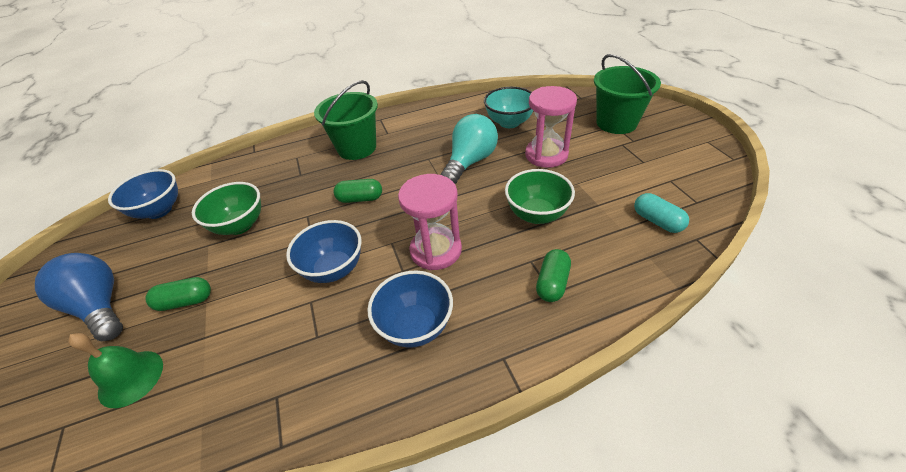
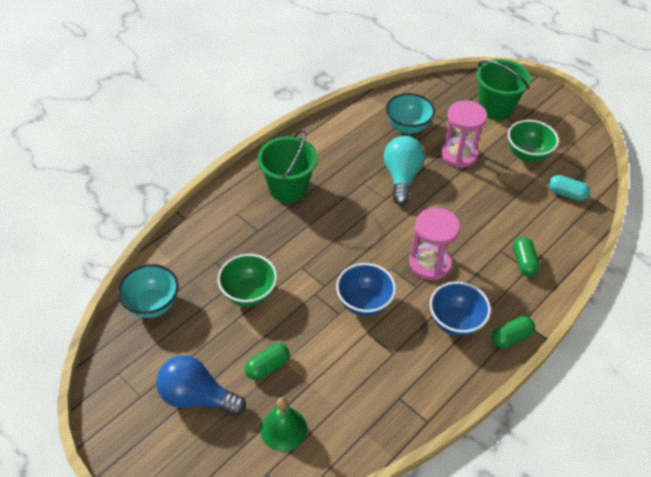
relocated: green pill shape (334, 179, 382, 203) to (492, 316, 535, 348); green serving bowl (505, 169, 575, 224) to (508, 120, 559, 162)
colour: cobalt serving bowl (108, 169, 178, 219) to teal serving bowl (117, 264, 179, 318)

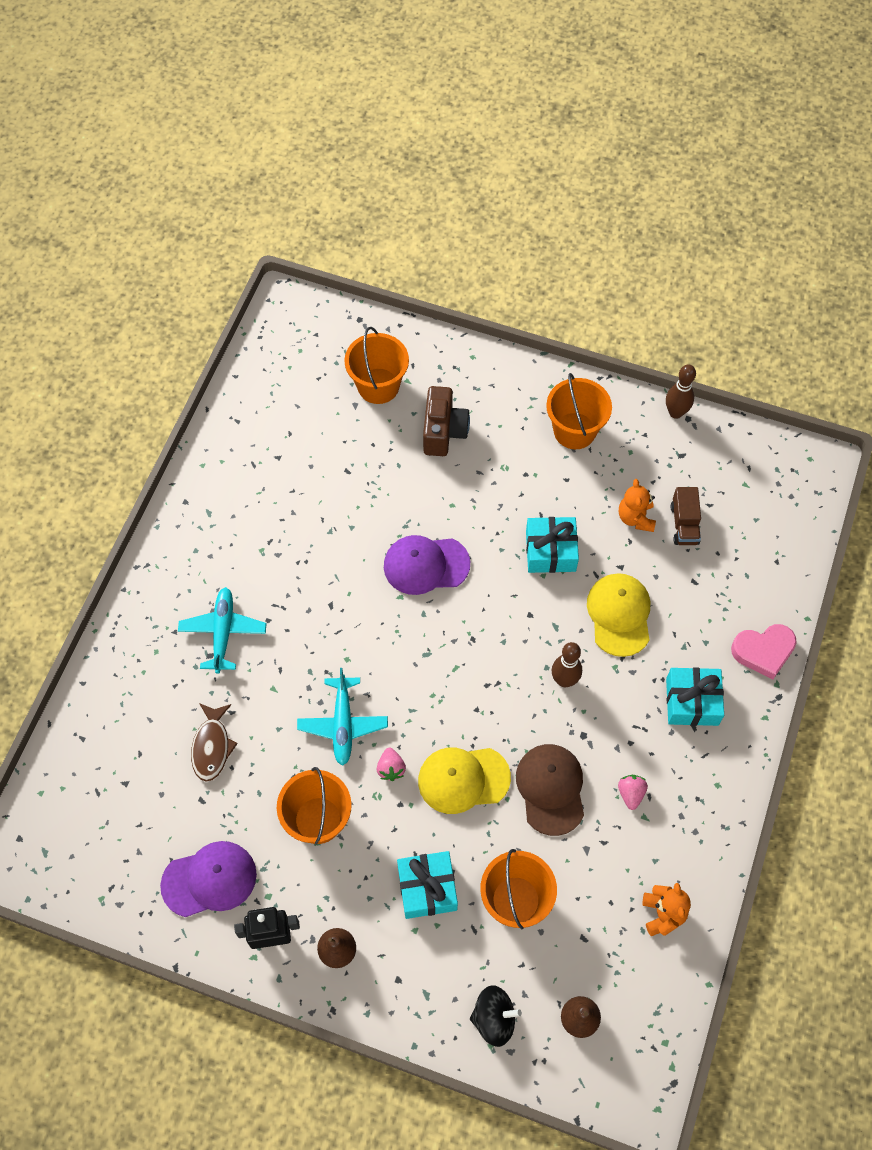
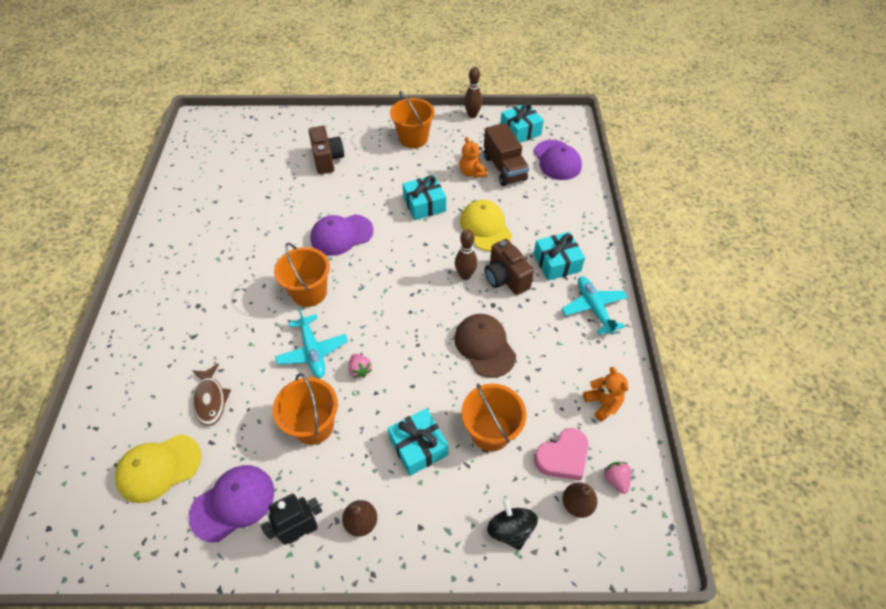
appeared: brown photo camera (485, 239, 534, 295); teal present (500, 102, 544, 143); purple baseball cap (534, 140, 582, 180)
relocated: teal toy plane (178, 587, 267, 673) to (562, 277, 628, 335); orange-coloured pail (344, 327, 409, 404) to (274, 243, 330, 307); golden baseball cap (418, 748, 511, 814) to (115, 434, 202, 503); pink strawberry (618, 775, 648, 810) to (604, 462, 631, 494); pink love heart (731, 624, 797, 680) to (534, 428, 589, 481)
spun: jet-black whirligig (470, 985, 522, 1047) = (487, 498, 538, 550) 90 degrees counterclockwise
size: brown truck (671, 487, 701, 545) = (484, 123, 529, 186) x1.57

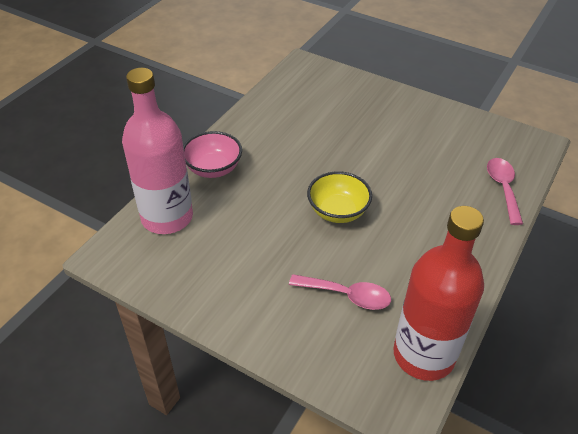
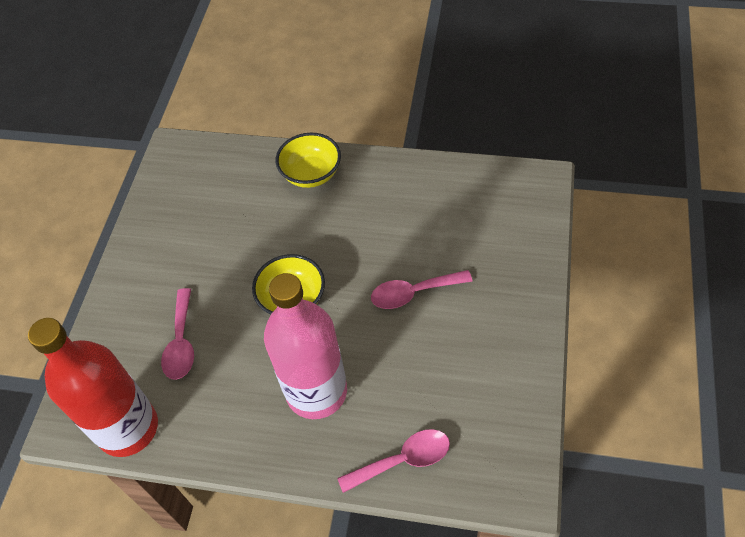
appeared: pink teaspoon (371, 270, 473, 309)
relocated: pink drink bottle (122, 68, 193, 234) to (264, 273, 347, 419)
colour: pink serving bowl (183, 131, 242, 178) to golden serving bowl (276, 133, 341, 188)

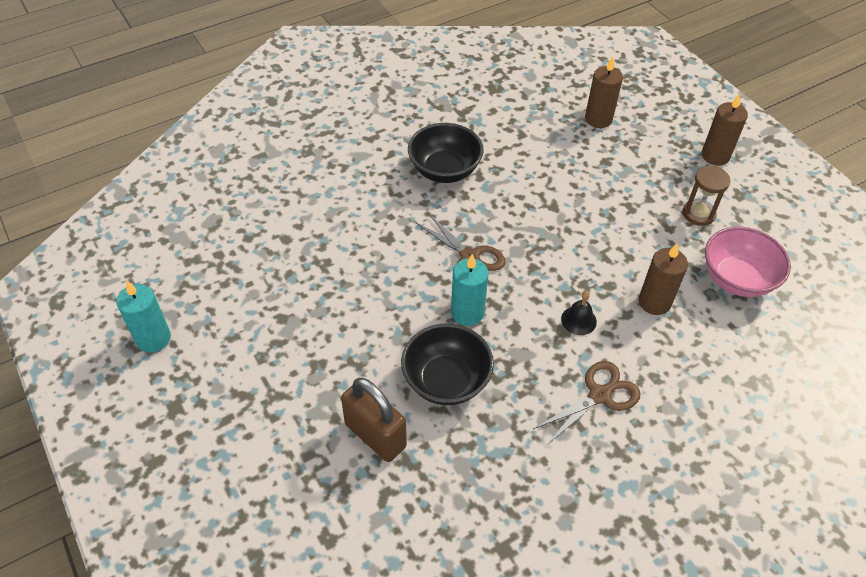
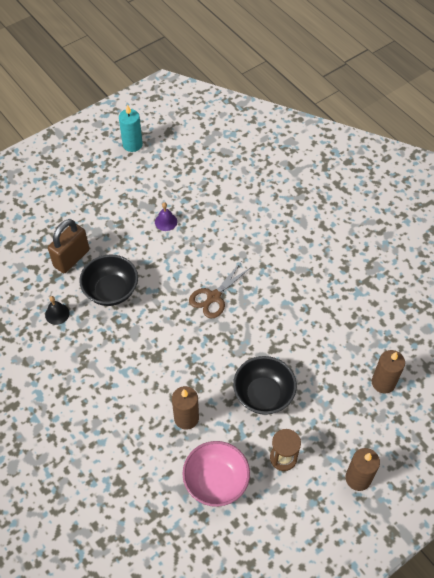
missing: teal wax candle (451, 254, 489, 326); brown scissors (533, 361, 640, 445)
appeared: purple hand bell (155, 202, 177, 231)
relocated: jet-black serving bowl (408, 123, 484, 183) to (233, 356, 297, 415); jet-black hand bell (561, 291, 597, 335) to (45, 296, 70, 325)

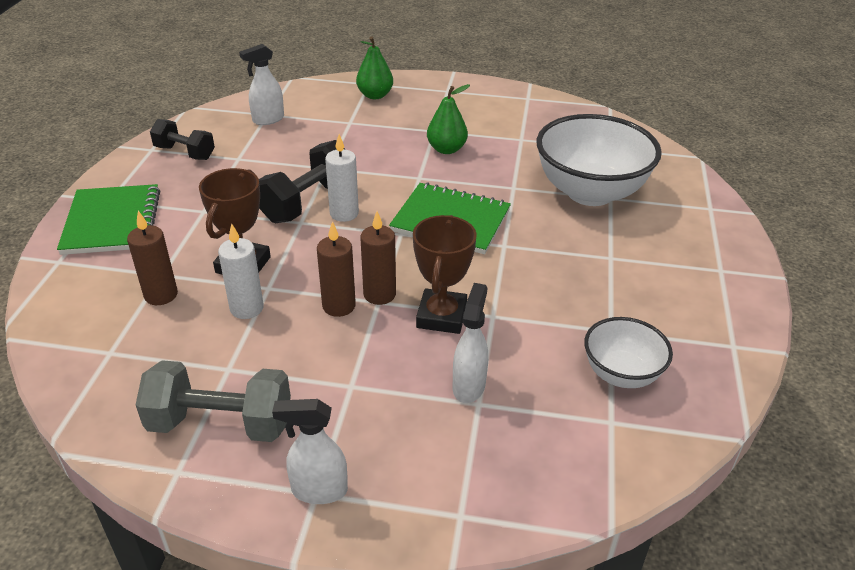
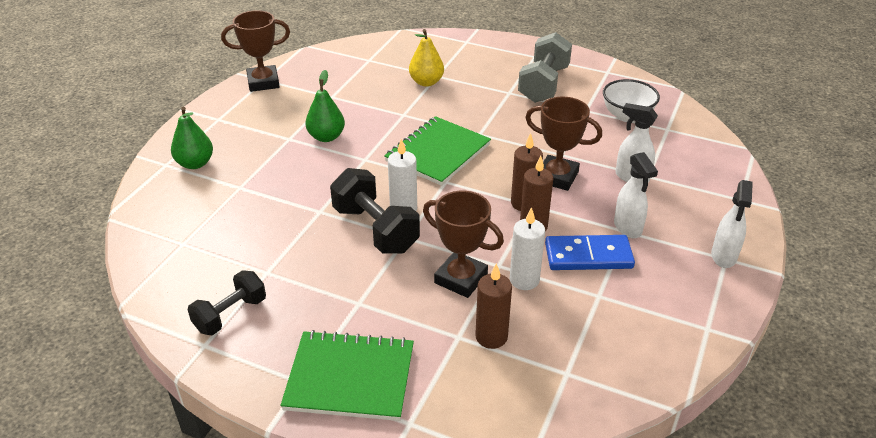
appeared: brown prize cup (221, 10, 290, 92); cobalt domino tile (545, 235, 635, 270)
relocated: gray free weight (136, 360, 291, 442) to (518, 32, 572, 103); white spray bottle (239, 44, 284, 125) to (614, 152, 658, 238)
exchanged: white serving bowl (537, 114, 662, 206) to golden toy pear (409, 29, 444, 87)

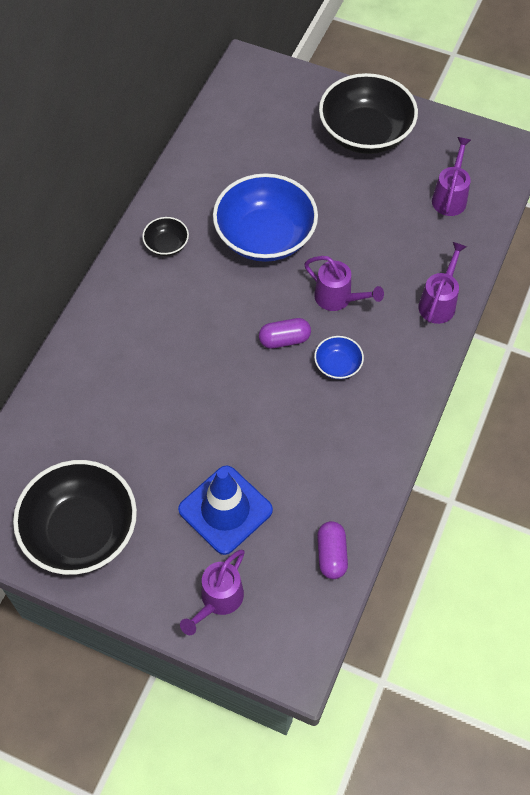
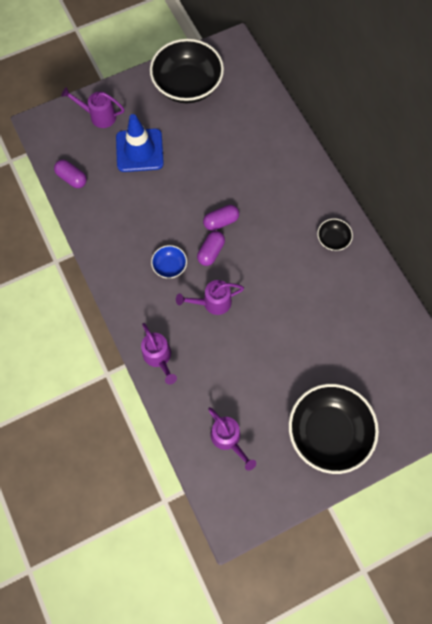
missing: cobalt serving bowl (213, 173, 318, 262)
appeared: purple pill shape (203, 205, 239, 231)
spun: purple sprinkling can (180, 550, 245, 635) = (61, 87, 124, 128) 60 degrees counterclockwise

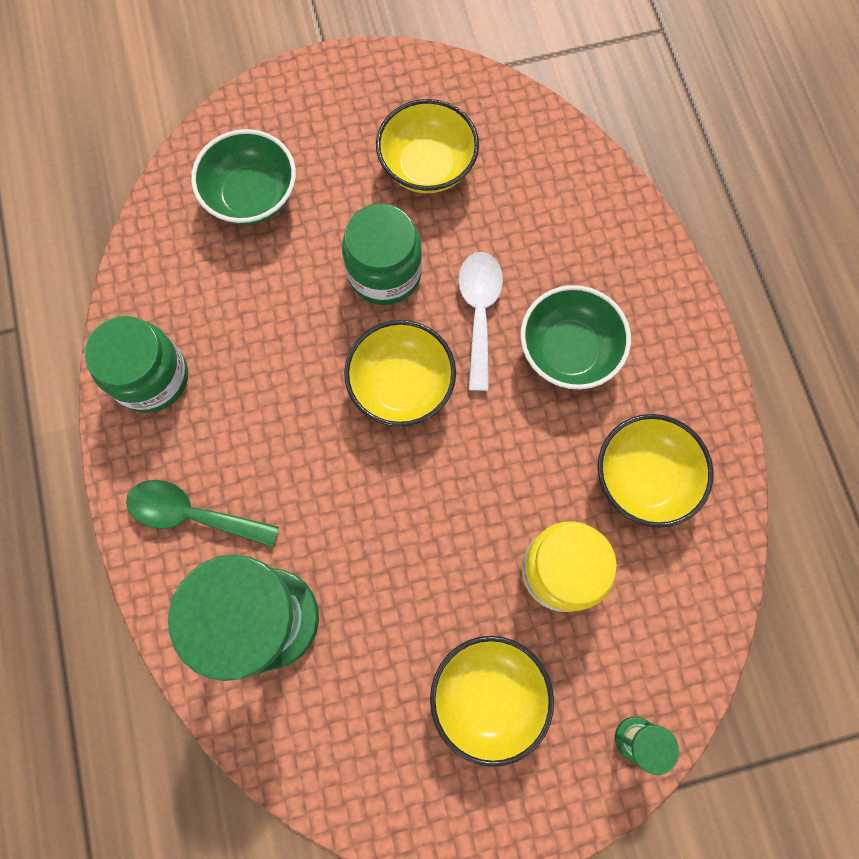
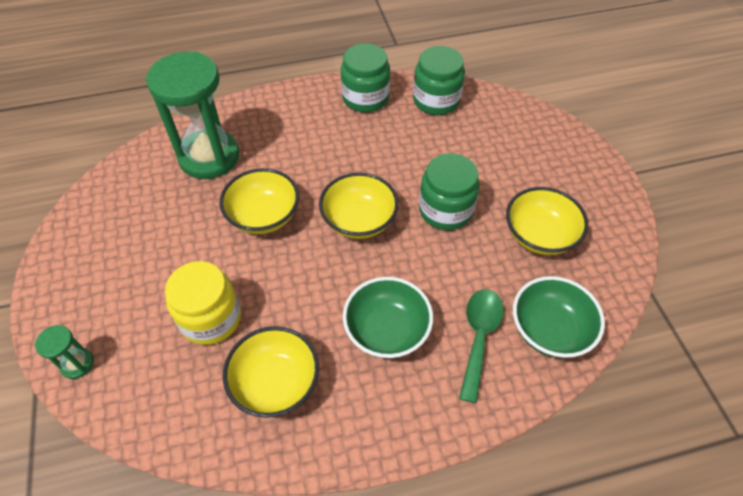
missing: white teaspoon (458, 252, 503, 391)
appeared: green jar (413, 46, 465, 115)
relocated: green teaspoon (126, 480, 279, 548) to (459, 289, 504, 403); green serving bowl (191, 129, 296, 225) to (513, 276, 605, 358); golden serving bowl (430, 636, 554, 767) to (220, 168, 299, 234)

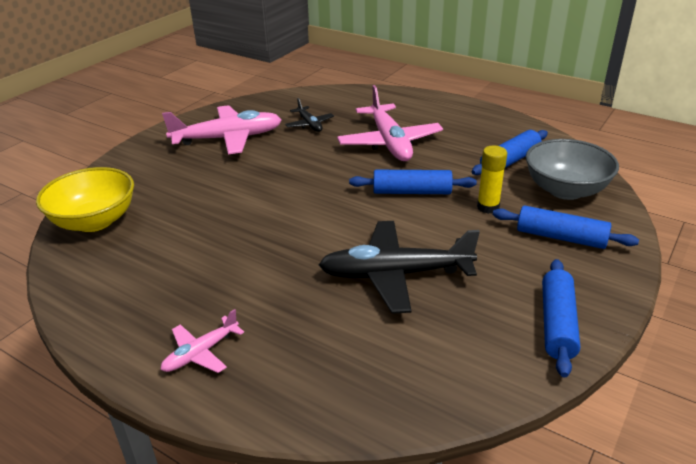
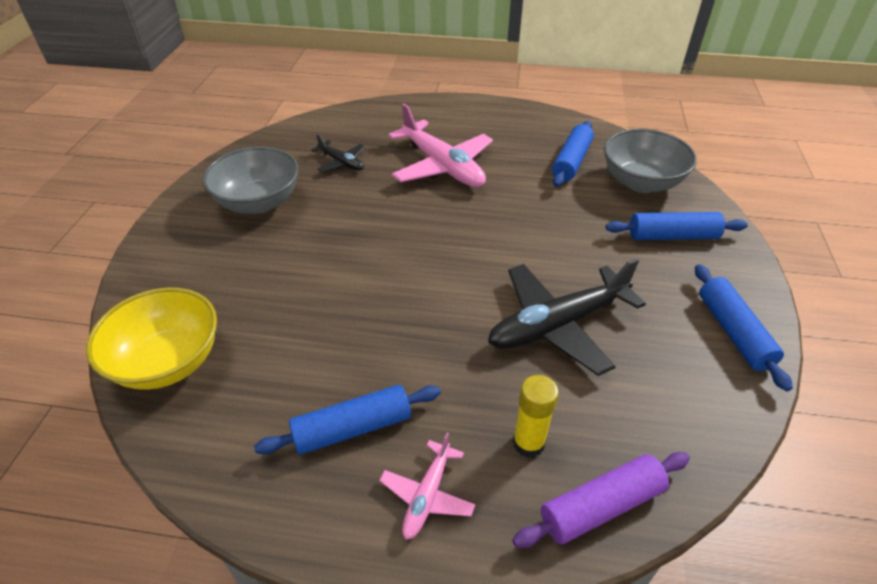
appeared: purple dough roller (512, 452, 690, 548)
relocated: cobalt dough roller (349, 170, 477, 194) to (254, 385, 441, 455); golden stick of glue (477, 146, 507, 214) to (513, 375, 558, 458)
exchanged: pink toy plane (162, 105, 282, 154) to gray serving bowl (202, 147, 299, 214)

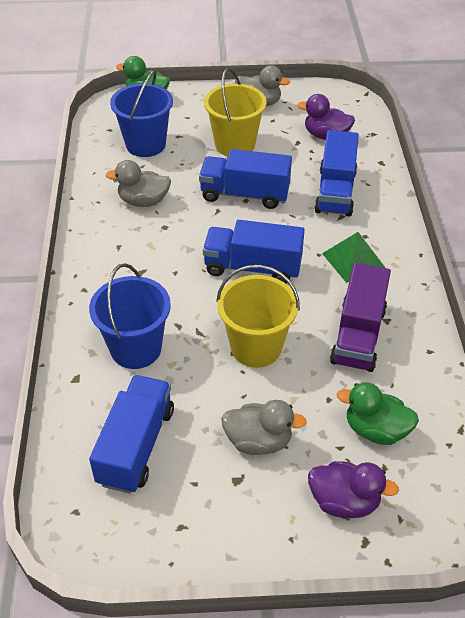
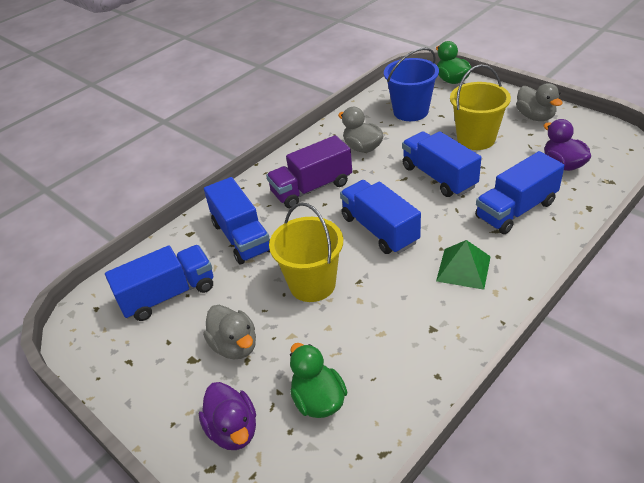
relocated: purple truck (330, 263, 391, 372) to (266, 135, 352, 209)
exchanged: cobalt pail (89, 263, 171, 369) to cobalt truck (204, 177, 270, 264)

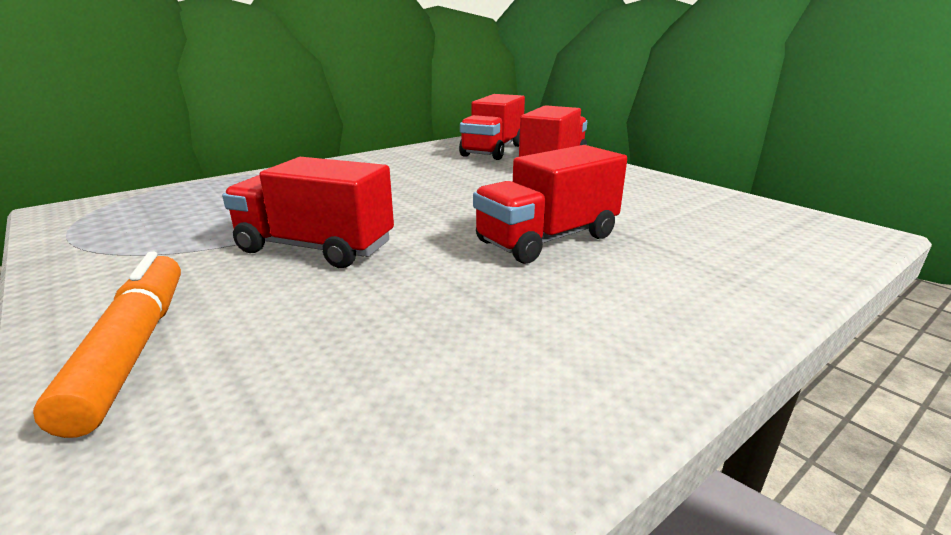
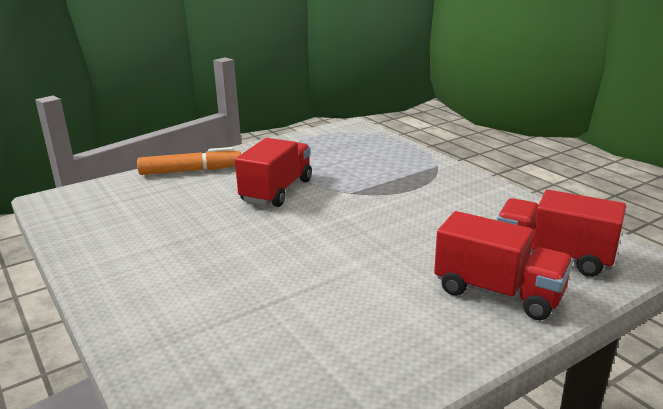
missing: scarlet truck (473, 145, 627, 264)

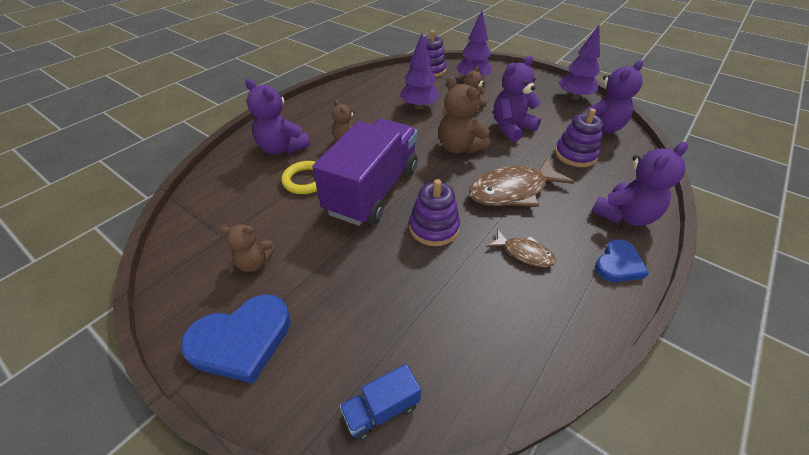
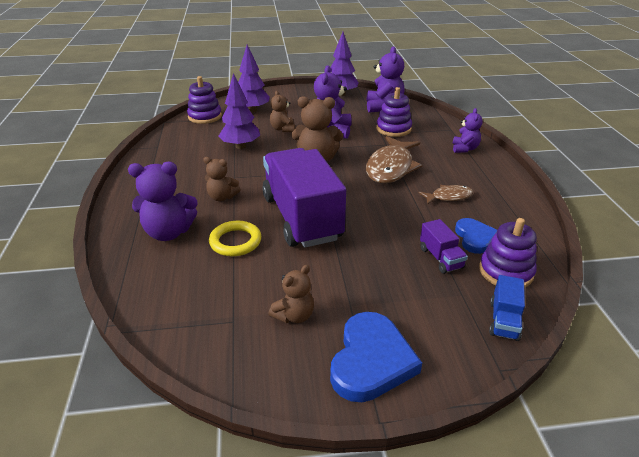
appeared: purple truck (420, 219, 468, 274)
relocated: purple ring stacker (409, 179, 460, 246) to (479, 218, 537, 288); cobalt love heart (595, 239, 649, 282) to (455, 218, 497, 254)
size: purple stuffed bear (592, 142, 688, 226) = (453, 108, 483, 153) x0.61

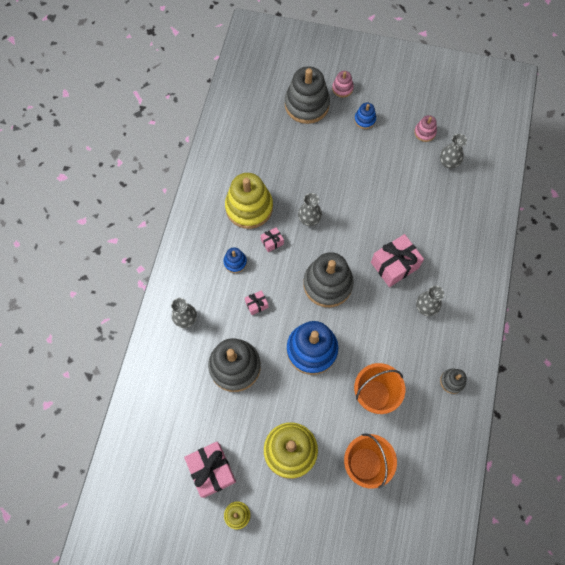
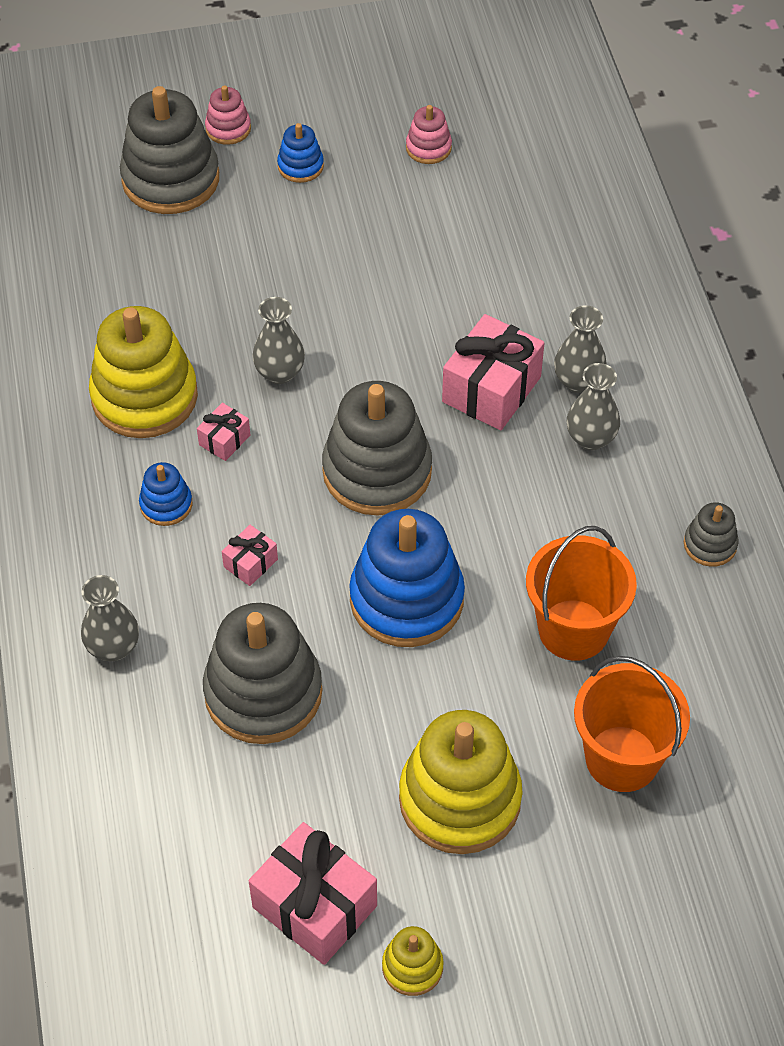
relocated: gray tall vase (440, 134, 467, 168) to (554, 305, 607, 393)

